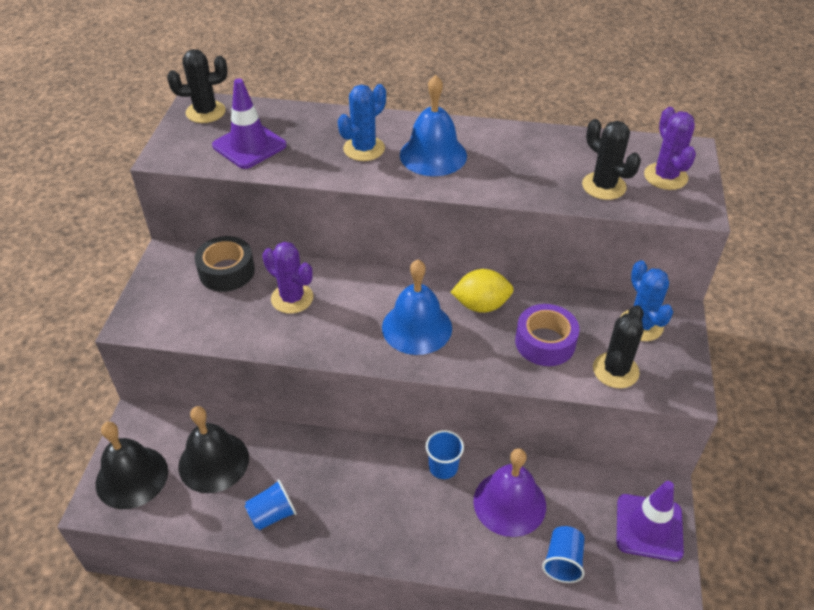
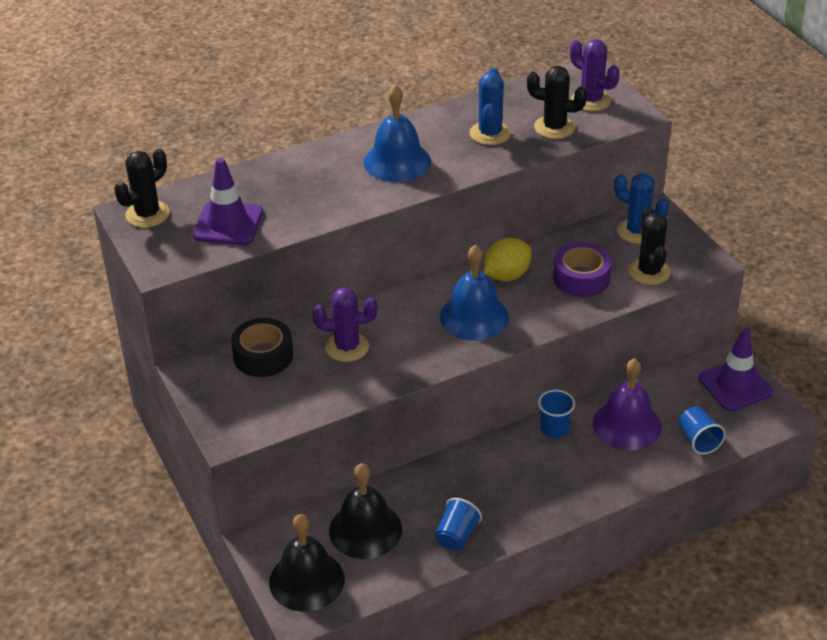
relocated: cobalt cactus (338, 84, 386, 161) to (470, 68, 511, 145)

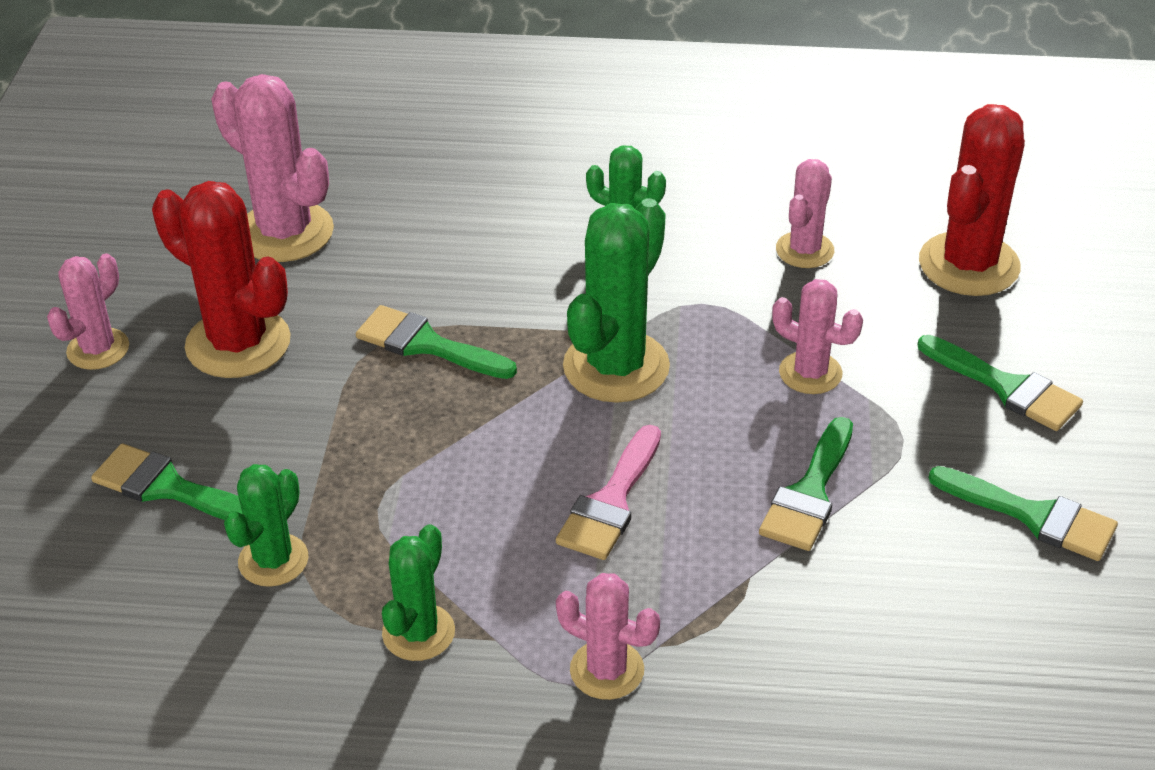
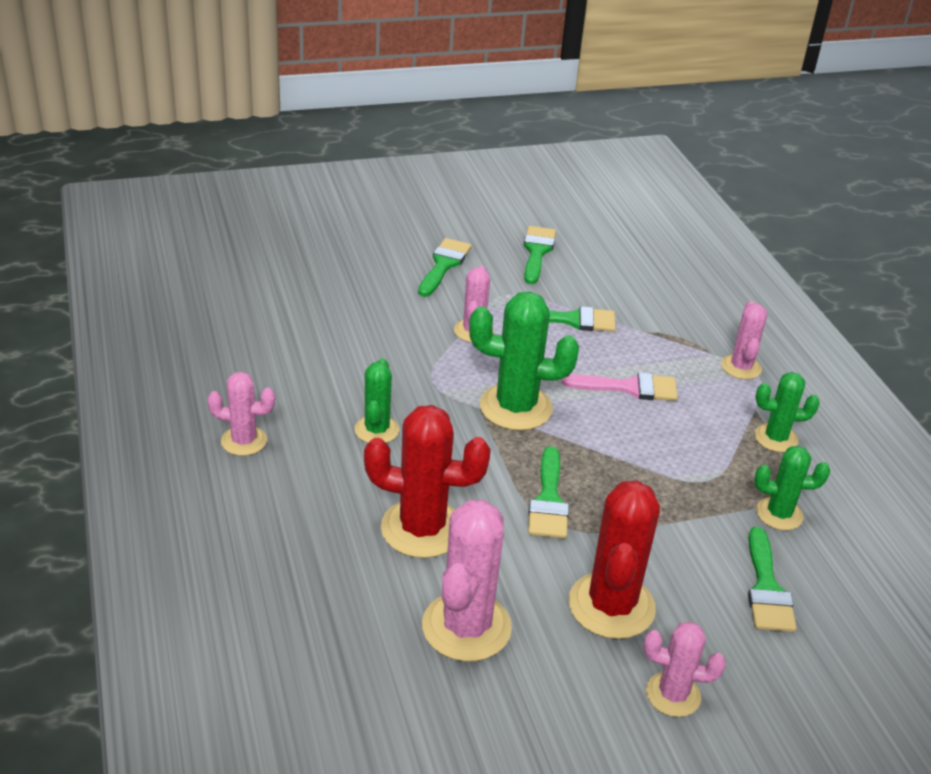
relocated: pink cactus (776, 159, 834, 268) to (207, 372, 275, 456); scarlet cactus (919, 104, 1025, 296) to (364, 405, 491, 558)

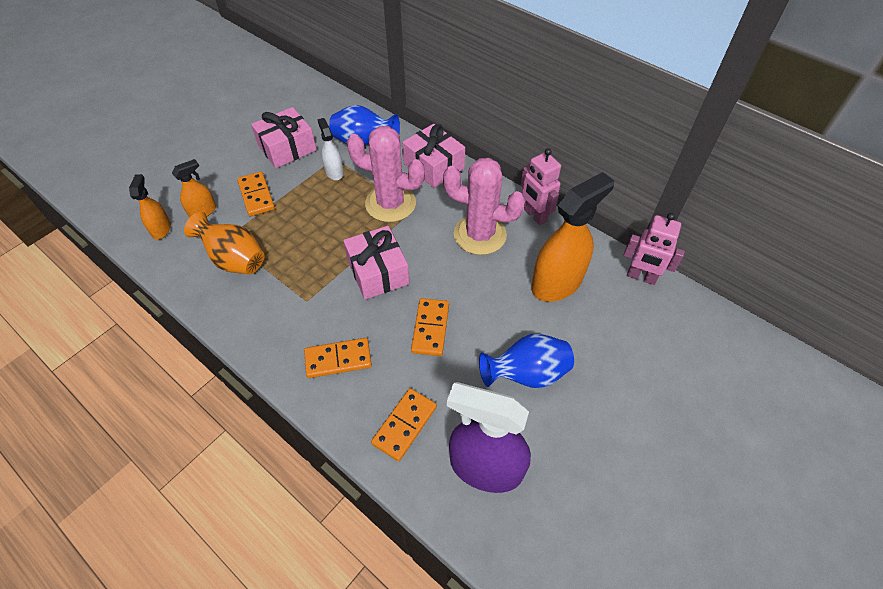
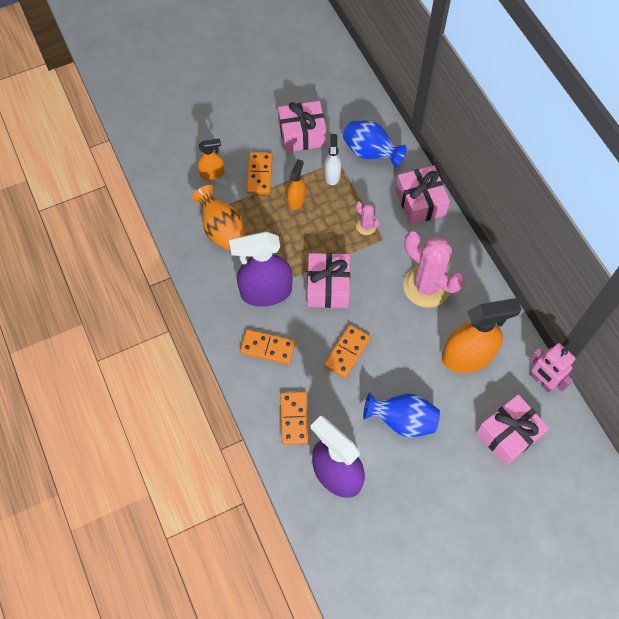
missing: pink robot figure (521, 148, 561, 225)
appeared: purple spray bottle (229, 232, 292, 307); pink present (476, 394, 549, 466)
relocated: orange-coloured spray bottle (129, 174, 171, 240) to (287, 159, 306, 210)
spun: orange-coloured domino tile (371, 388, 437, 461) = (280, 392, 309, 445) 60 degrees counterclockwise
size: pink cactus (347, 126, 425, 222) = (356, 202, 380, 235) x0.45

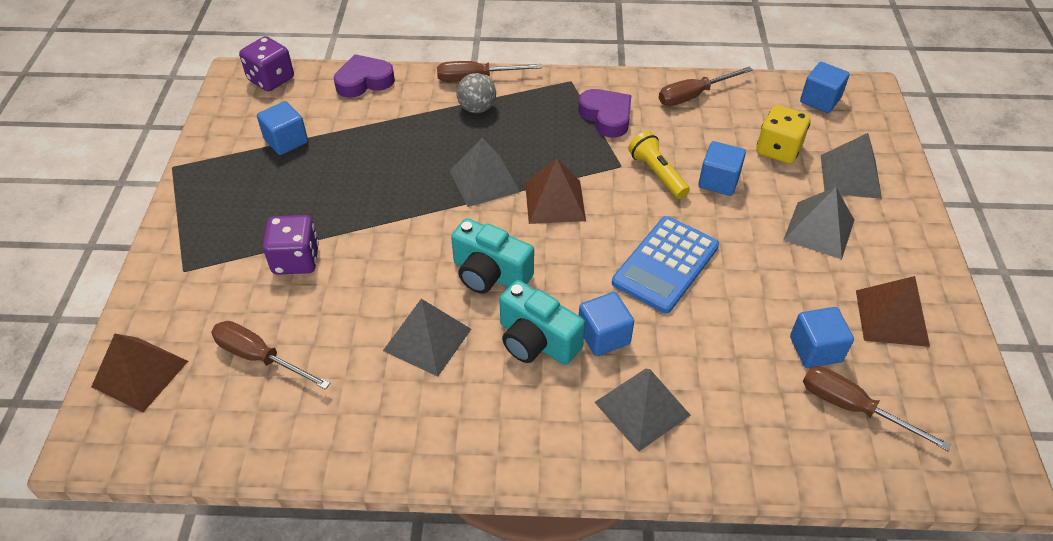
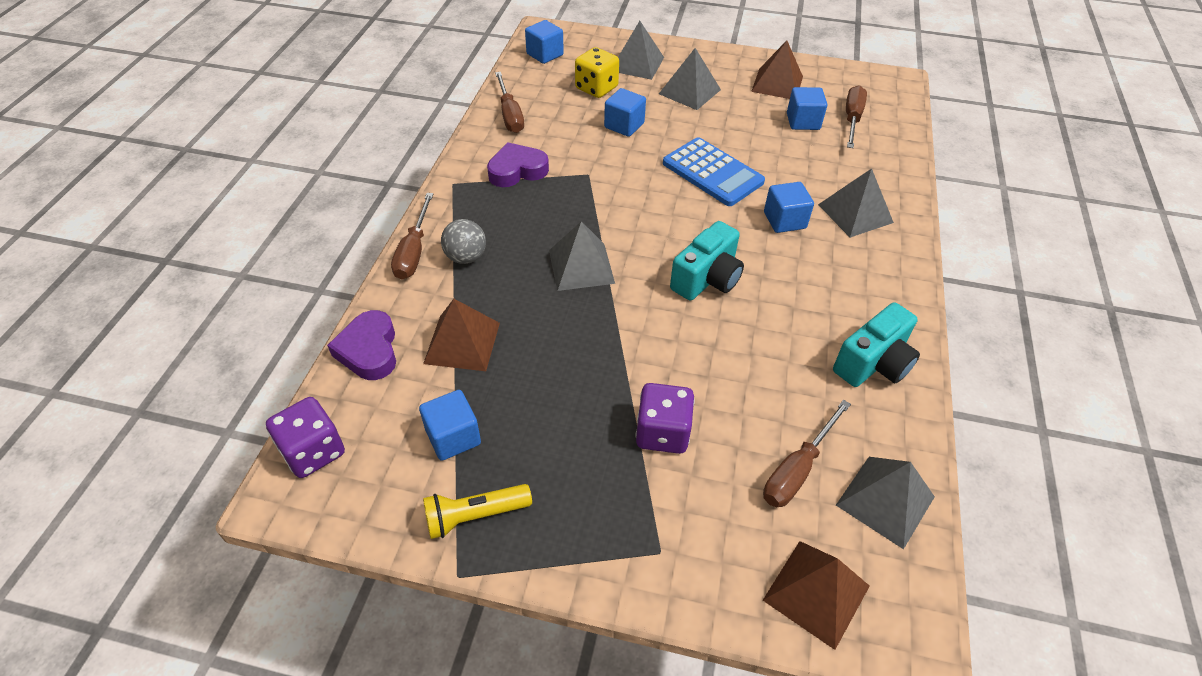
relocated: gray solid pyramid (383, 299, 471, 377) to (836, 457, 935, 549); teal photo camera (499, 280, 585, 365) to (833, 302, 920, 387); brown solid pyramid (525, 158, 586, 224) to (423, 299, 500, 371); golden pocket torch (628, 131, 690, 199) to (423, 484, 532, 539)
spun: brown screwdriver (803, 366, 951, 451) = (846, 85, 867, 148) 150 degrees clockwise

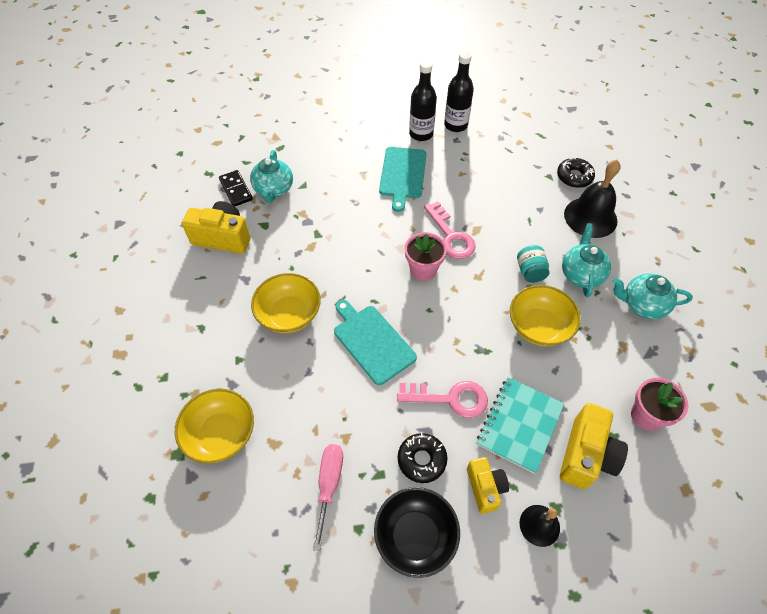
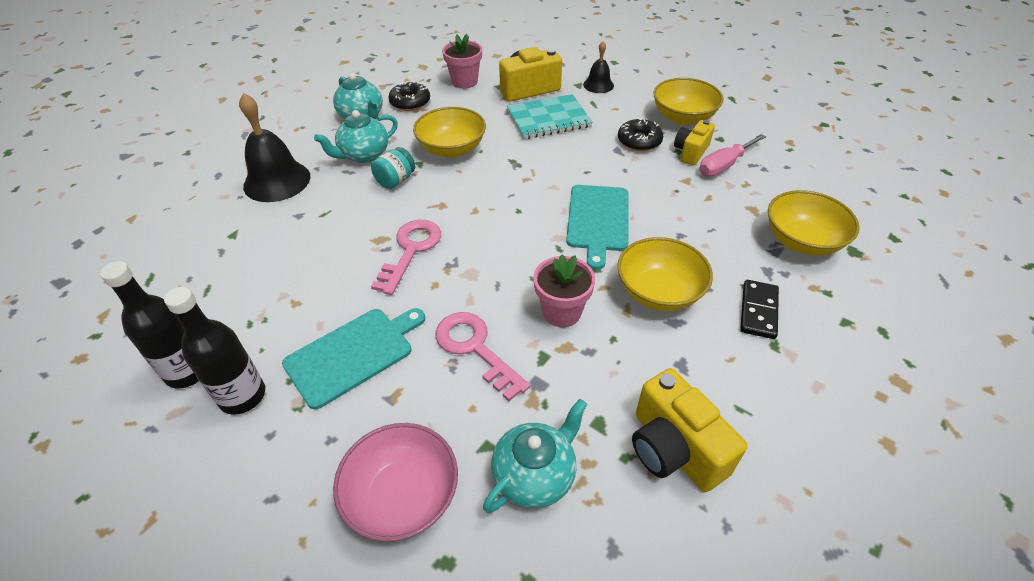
appeared: pink serving bowl (333, 423, 458, 542)
relocated: jet-black domino tile (219, 170, 253, 206) to (740, 280, 779, 339); pink door key (397, 381, 488, 418) to (436, 312, 530, 401); pink plant pot (405, 232, 447, 281) to (533, 254, 595, 327); golden photo camera (467, 457, 509, 514) to (674, 120, 715, 165); jet-black doughnut (557, 157, 595, 188) to (388, 81, 430, 111)
colour: jet-black serving bowl (374, 487, 460, 578) to golden serving bowl (653, 78, 724, 125)

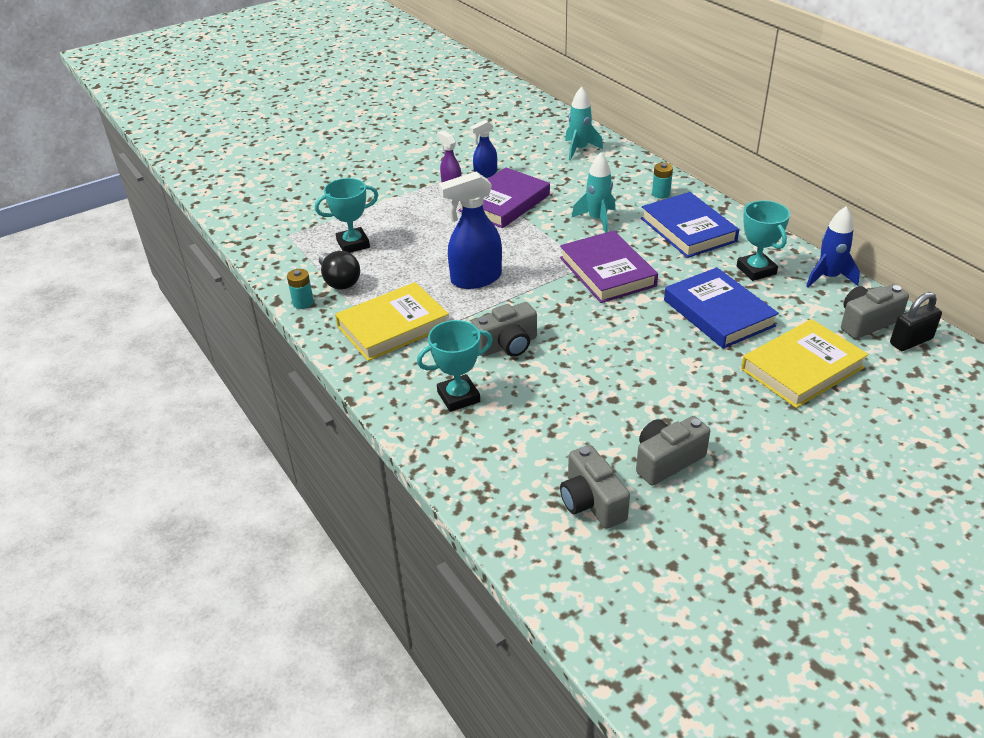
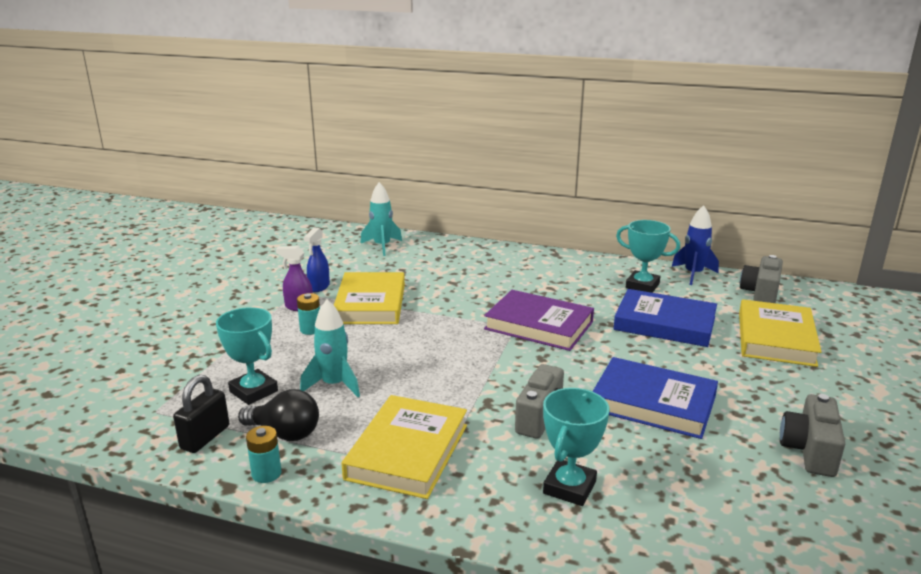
missing: cobalt spray bottle (439, 171, 502, 289); gray photo camera (560, 445, 630, 529)
relocated: teal rocket (572, 153, 615, 233) to (300, 299, 360, 397); cobalt hardback (641, 192, 739, 258) to (593, 357, 718, 439); teal battery (652, 163, 673, 198) to (297, 293, 320, 335); jet-black lock (890, 292, 942, 351) to (173, 375, 229, 453)
colour: purple hardback (458, 167, 550, 228) to golden hardback (334, 272, 405, 324)
spun: teal prize cup (315, 178, 378, 253) = (216, 307, 278, 405) 75 degrees counterclockwise

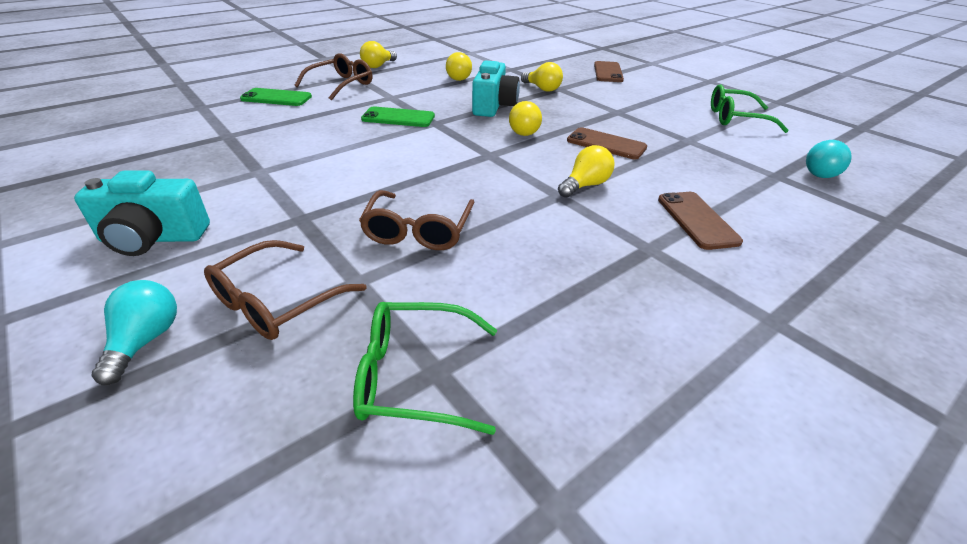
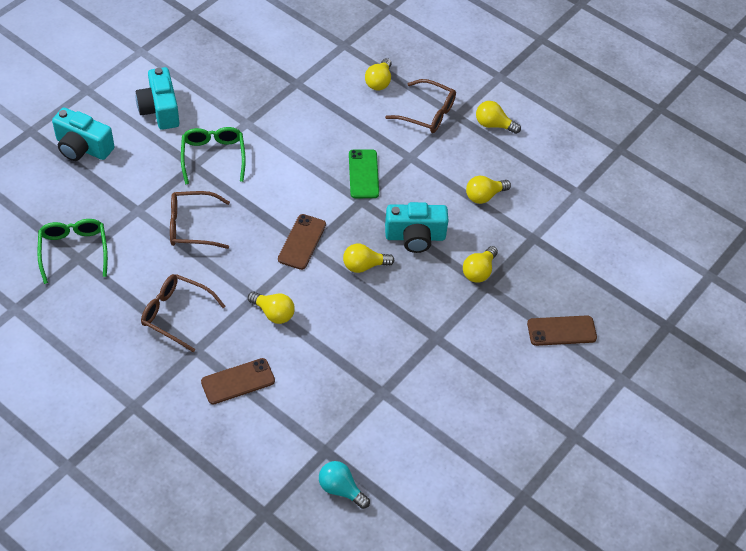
relocated: brown spectacles (204, 240, 367, 340) to (141, 274, 226, 352); brown phone (567, 127, 647, 159) to (278, 214, 326, 270); green spectacles (711, 84, 789, 133) to (181, 127, 246, 184)
exchanged: teal lightbulb (92, 280, 177, 385) to teal photo camera (52, 108, 115, 161); green phone (240, 88, 312, 106) to golden lightbulb (365, 58, 392, 90)

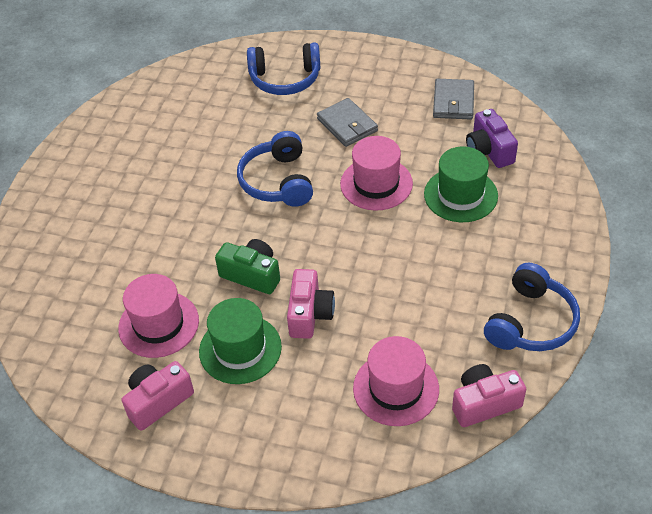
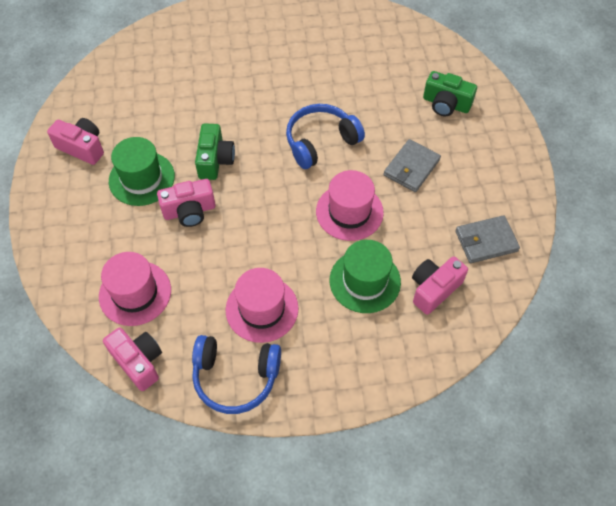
relocated: pink hat (118, 274, 199, 358) to (225, 268, 299, 343)
exchanged: cobalt over-ear headphones (247, 43, 320, 95) to green photo camera (423, 71, 477, 116)
colour: purple photo camera (466, 109, 518, 168) to pink photo camera (412, 256, 468, 315)

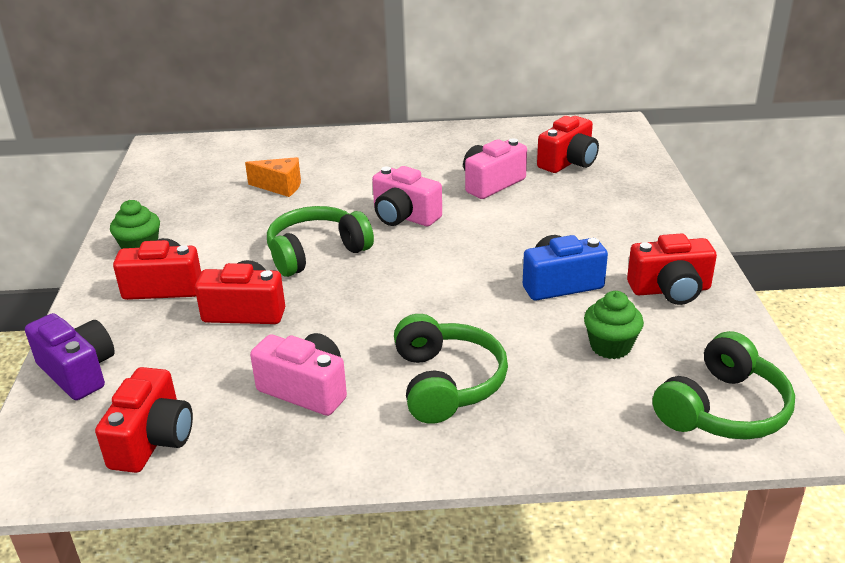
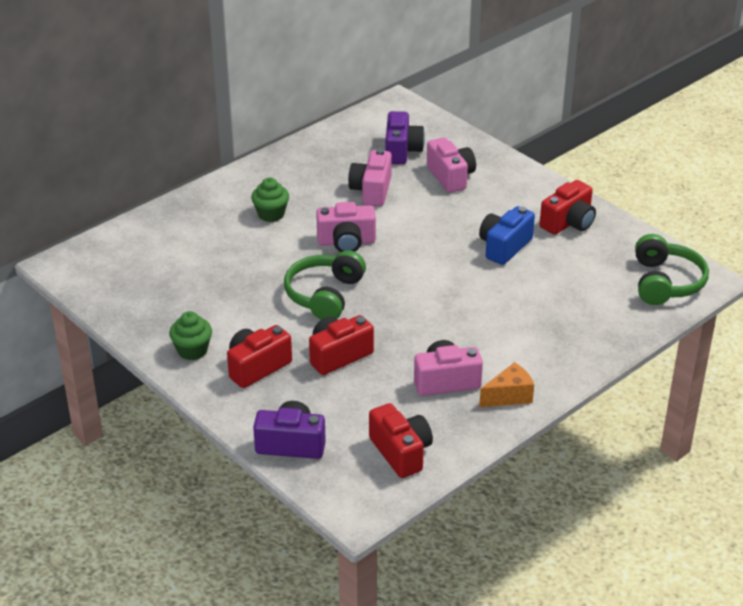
missing: green over-ear headphones (394, 314, 508, 424)
appeared: pink photo camera (427, 137, 476, 193)
relocated: orange-coloured piece of cheese (245, 157, 301, 197) to (479, 362, 534, 407); green cupcake (584, 291, 644, 359) to (251, 178, 289, 222)
colour: scarlet photo camera (537, 116, 599, 173) to purple photo camera (385, 111, 425, 164)

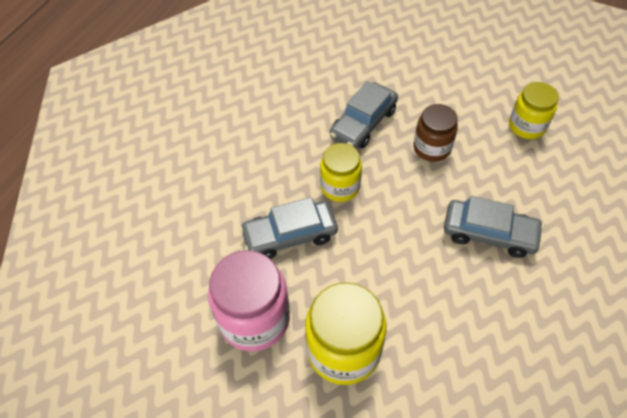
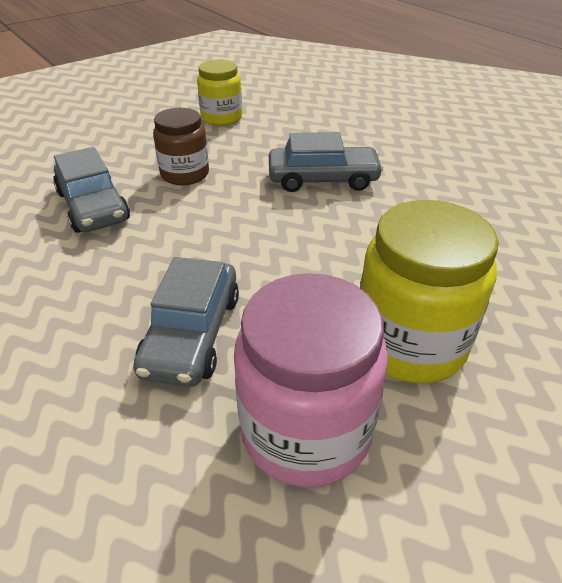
missing: golden jar (320, 143, 362, 202)
spun: gray automobile (444, 196, 544, 258) = (269, 132, 384, 192) 45 degrees clockwise

